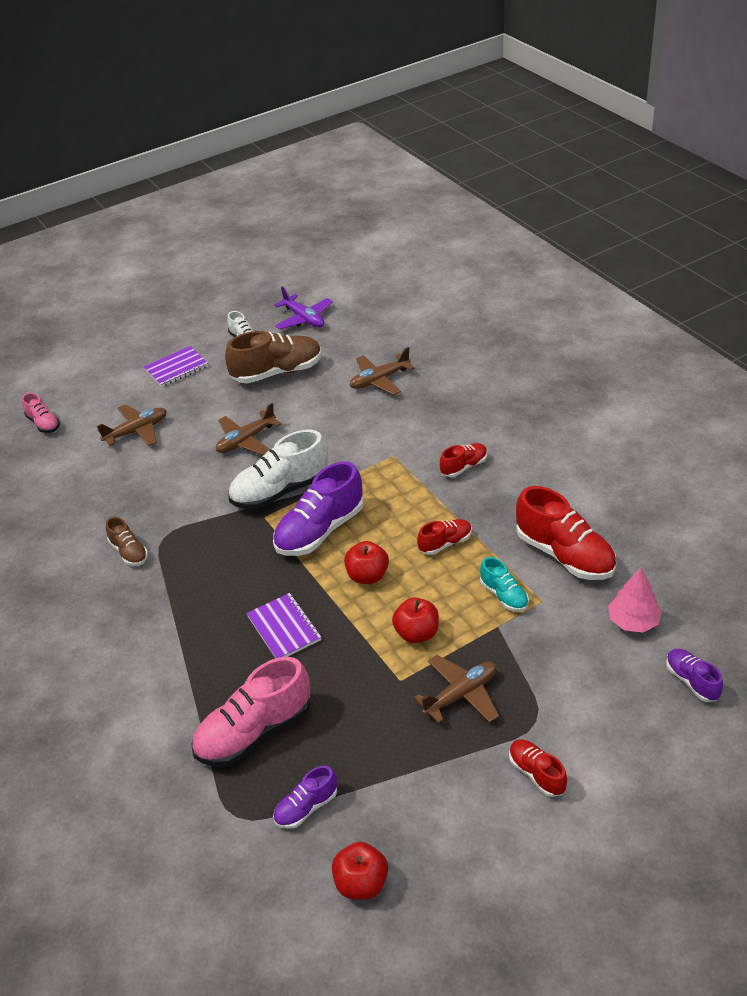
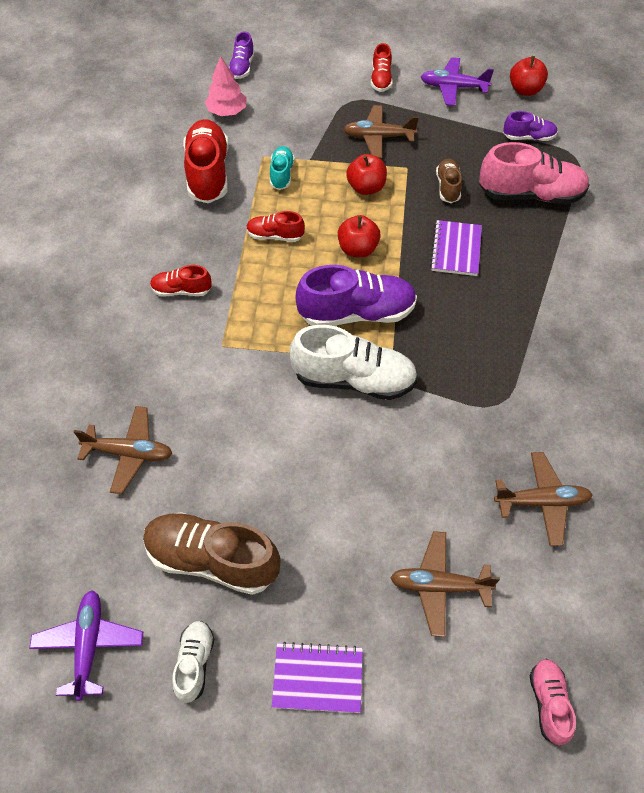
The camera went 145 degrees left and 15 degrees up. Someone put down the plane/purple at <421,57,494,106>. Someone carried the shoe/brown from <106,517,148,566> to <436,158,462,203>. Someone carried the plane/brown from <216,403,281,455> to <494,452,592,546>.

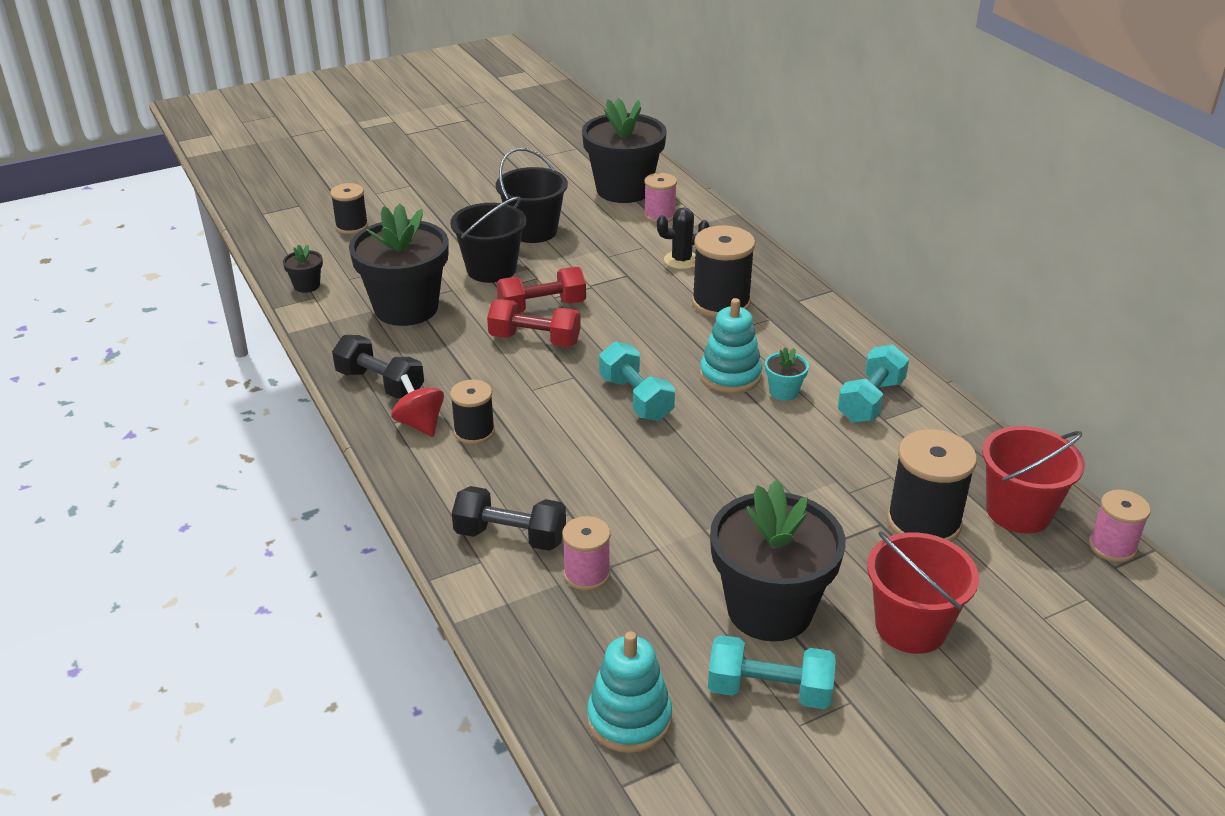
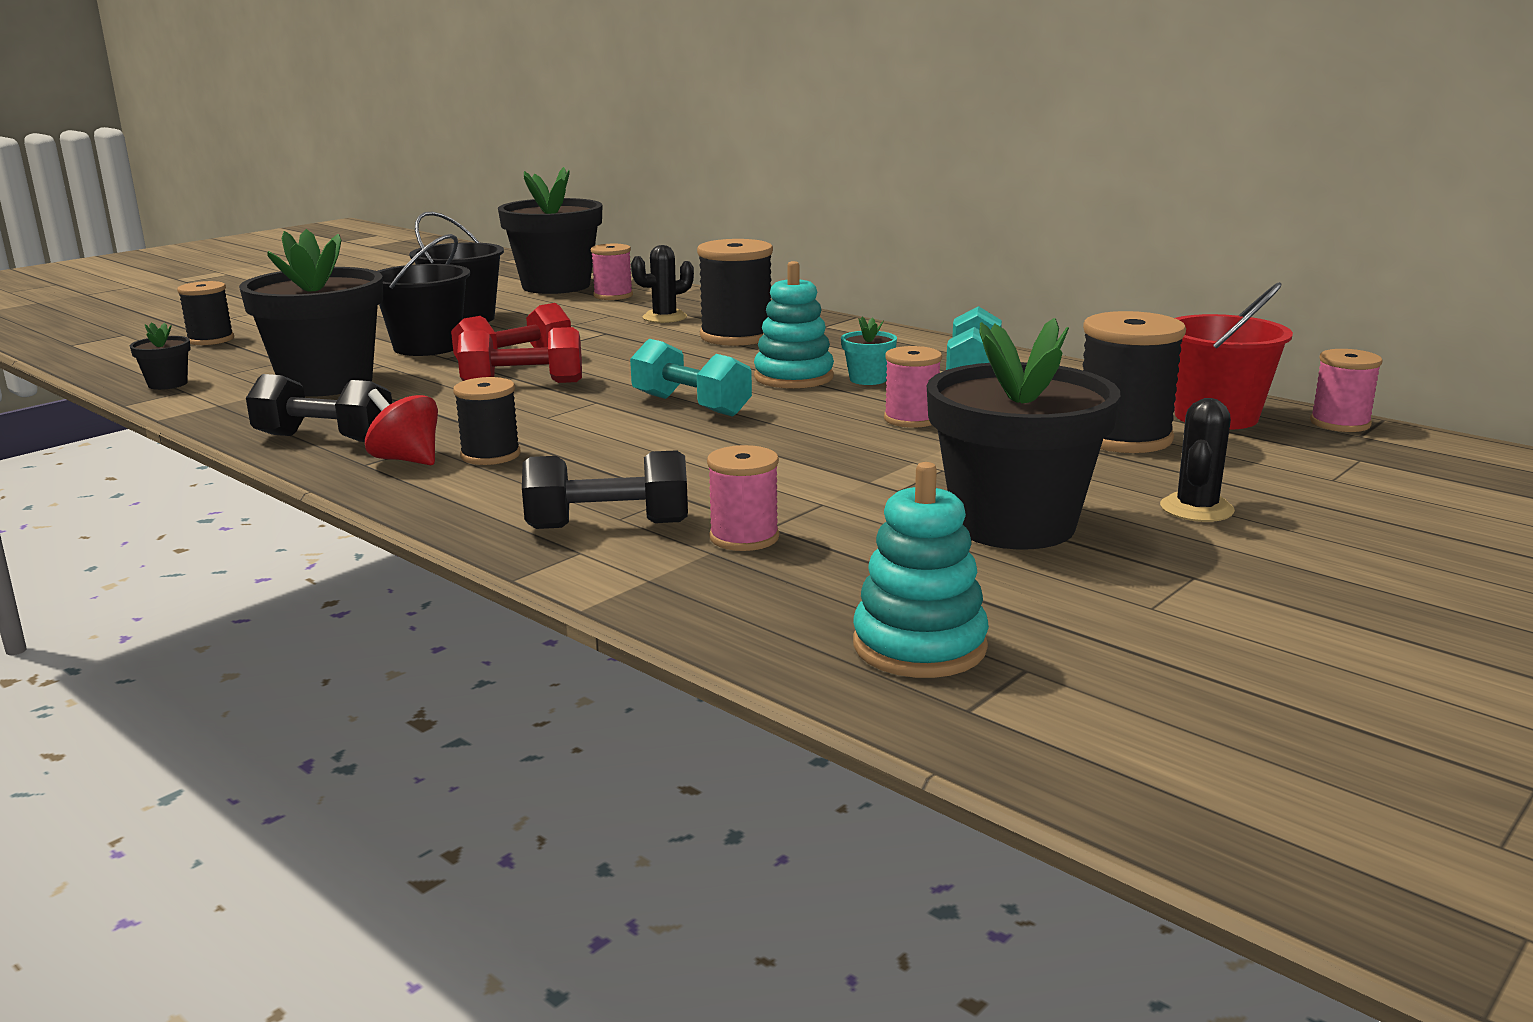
The camera went 20 degrees left and 15 degrees down. Someone put down the spool/pink at <884,346,942,428>. Someone swapped the bucket/red at <867,531,979,654> for the cactus/black at <1160,398,1235,522>. Someone took away the dumbbell/turquoise at <708,635,836,709>.

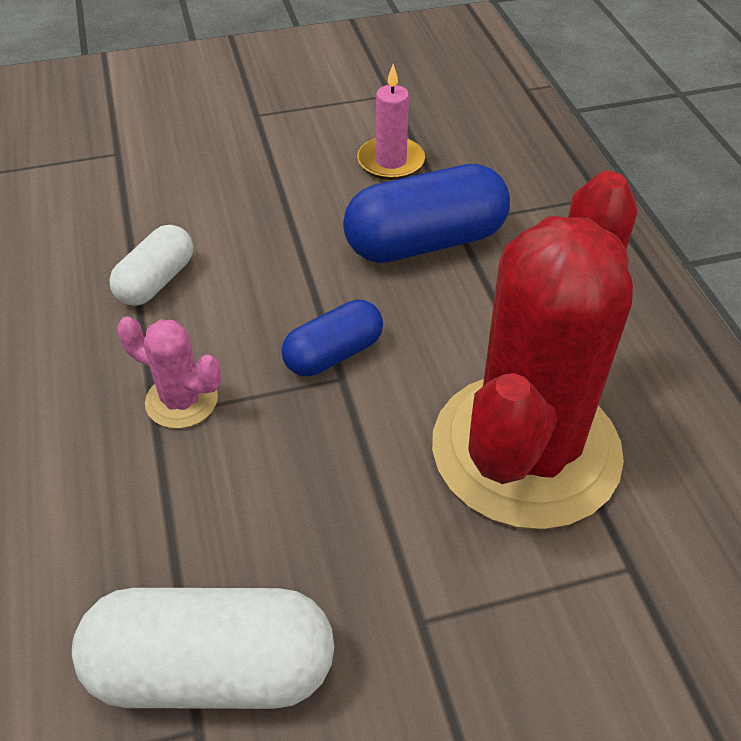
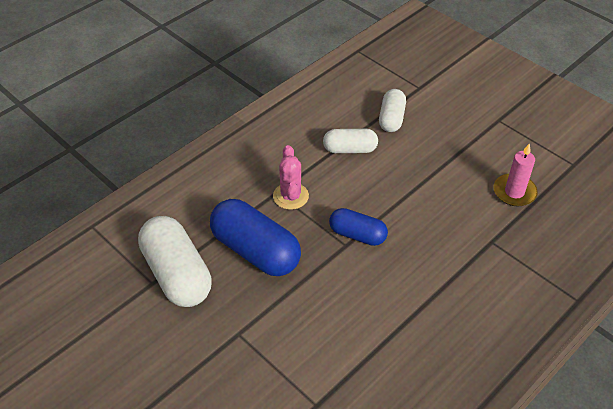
The camera went 60 degrees right and 0 degrees up. Someone carried the capsule/blue from <343,164,510,263> to <210,199,301,276>. Someone put down the capsule/white at <379,89,406,132>. Someone took away the cactus/red at <432,171,637,530>.

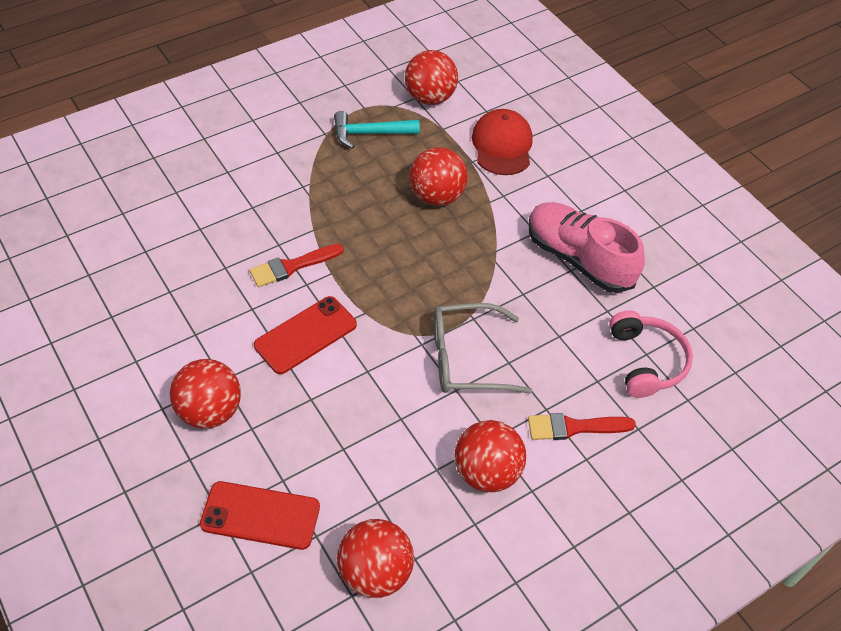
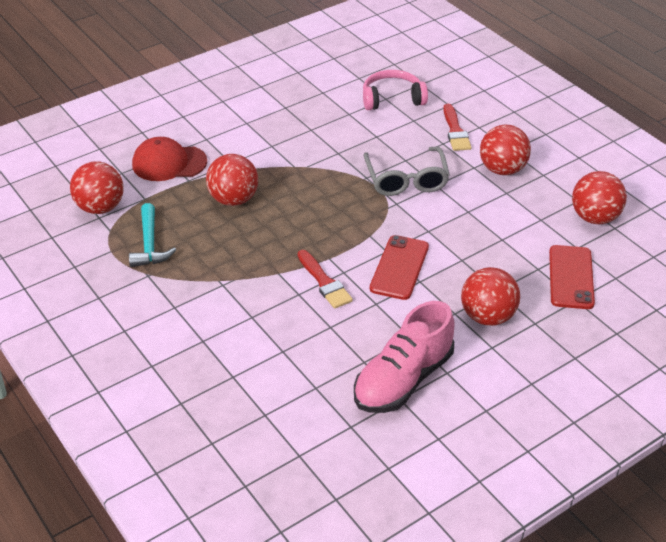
The camera went 90 degrees left and 10 degrees down. Someone carried the shoe/pink from <528,202,645,293> to <354,301,455,413>. Someone rotated the phone/red at <254,296,357,374> by 60 degrees clockwise.

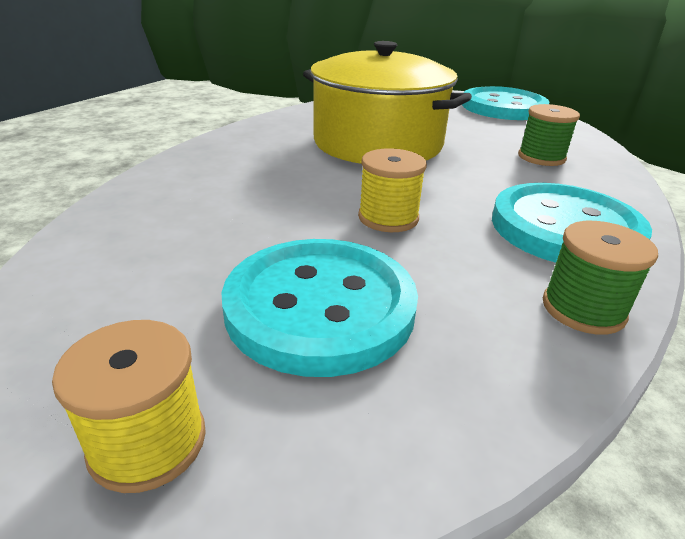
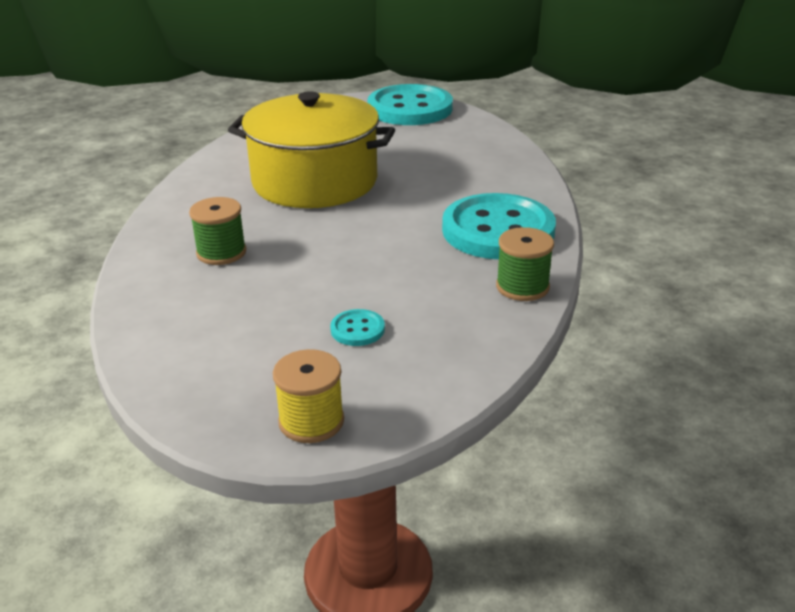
The camera went 20 degrees left and 0 degrees up. Someone carried the spool/green from <518,104,580,166> to <189,197,246,265>. Someone scaled the button/turquoise at <221,239,418,377> by 0.41. Someone took away the spool/yellow at <358,148,427,232>.

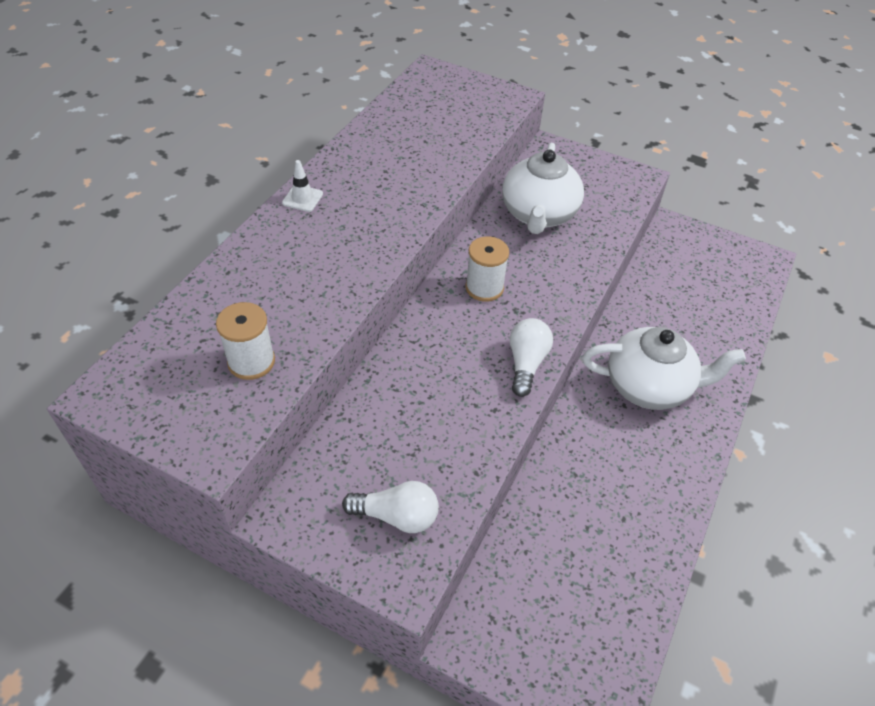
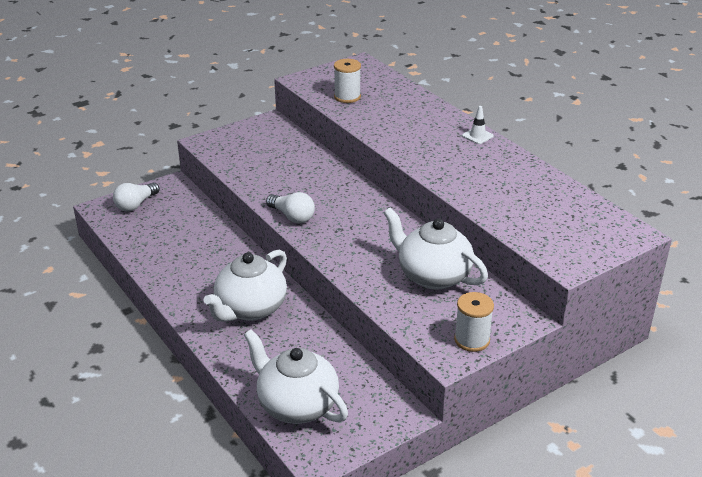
The camera went 120 degrees right and 15 degrees down. Someone carried the light bulb/white from <342,481,439,533> to <113,182,160,211>. Someone put down the teapot/white at <244,329,348,424>. Someone carried the spool/white from <465,236,509,302> to <454,292,494,352>.

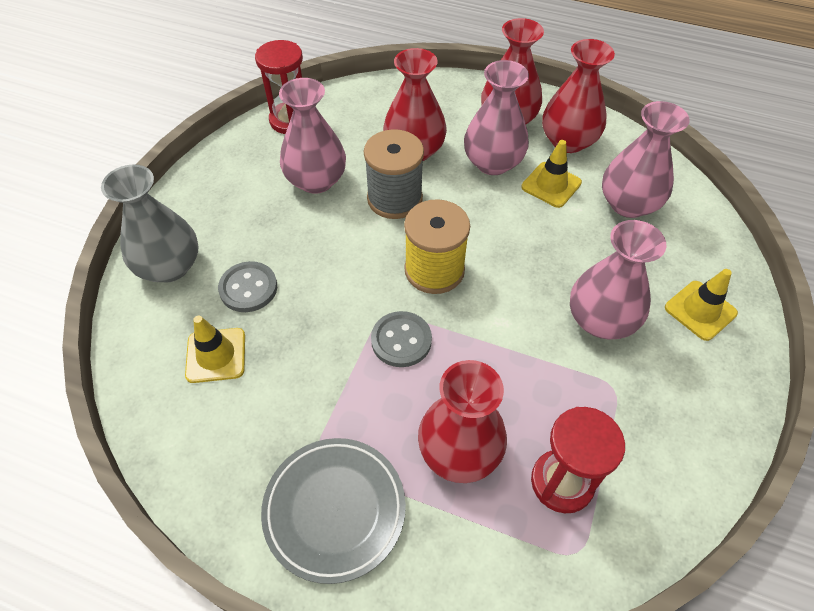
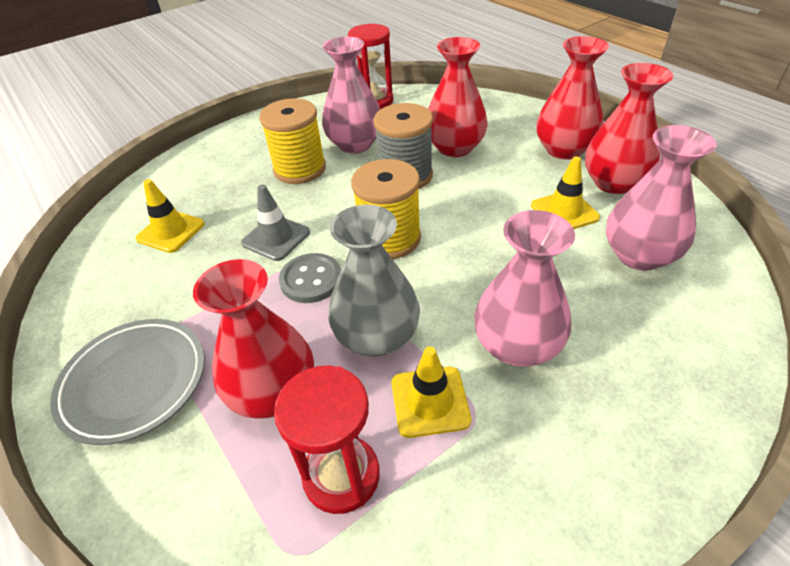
The camera went 35 degrees right and 10 degrees down. Someone put down the traffic cone/grey at <241,184,310,261>. Someone put down the spool/yellow at <259,99,326,184>. Someone carried the vase/grey from <101,165,198,283> to <328,204,420,357>. Someone carried the traffic cone/yellow from <665,269,738,341> to <391,347,471,438>. Someone took away the button/grey at <218,261,277,312>. Someone took away the vase/pink at <464,60,529,175>.

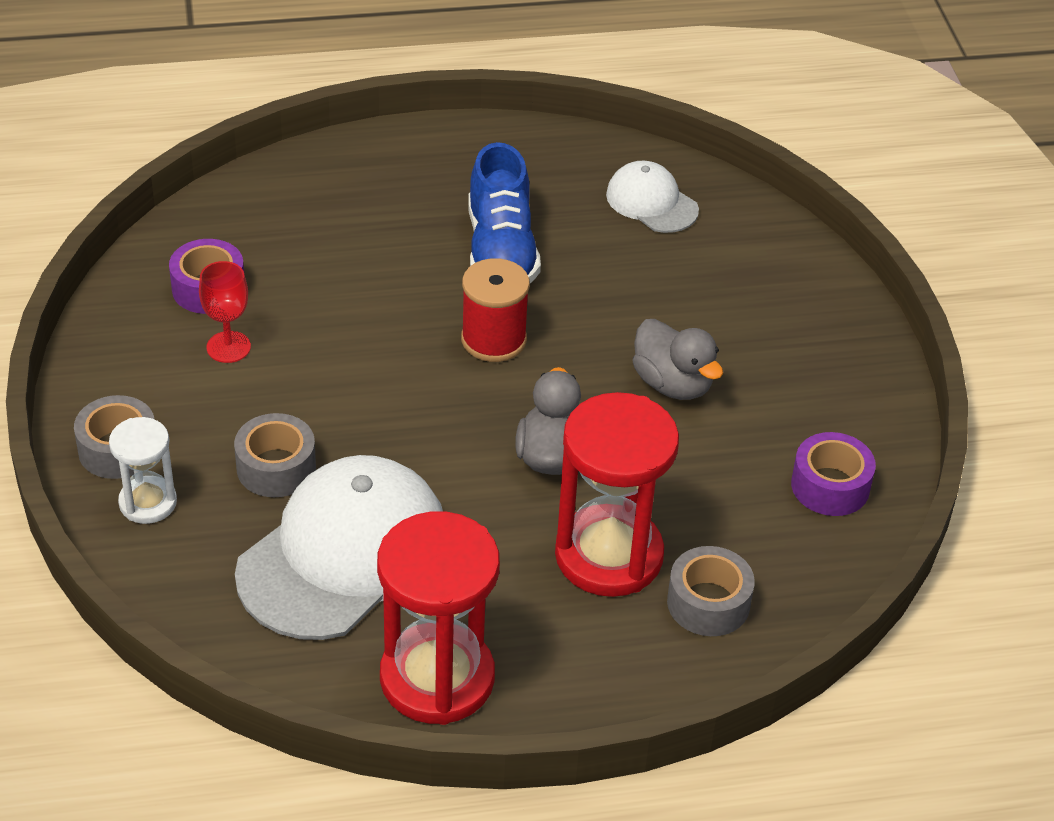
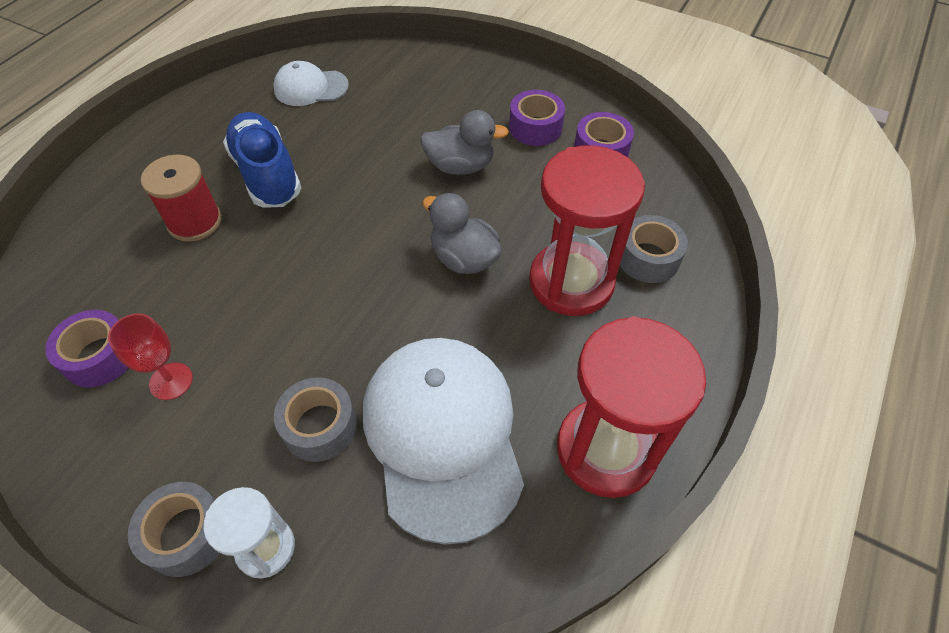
The camera went 50 degrees left and 10 degrees up. Someone carried the spool/red from <461,258,530,362> to <141,155,222,242>. Someone rotated the shoe/blue at <468,142,541,283> by 150 degrees counterclockwise. Someone put down the tape/purple at <509,90,565,146>.

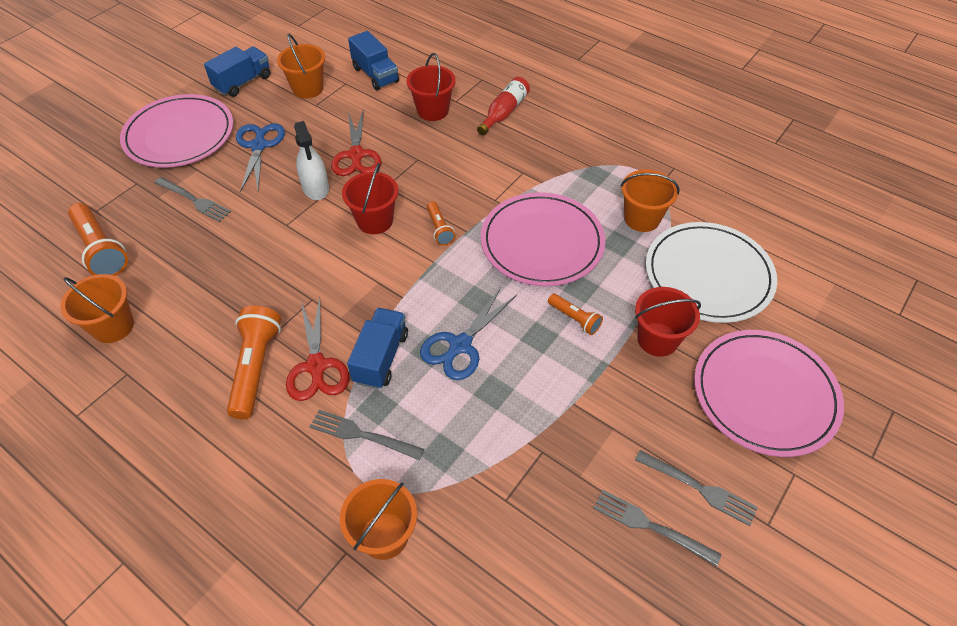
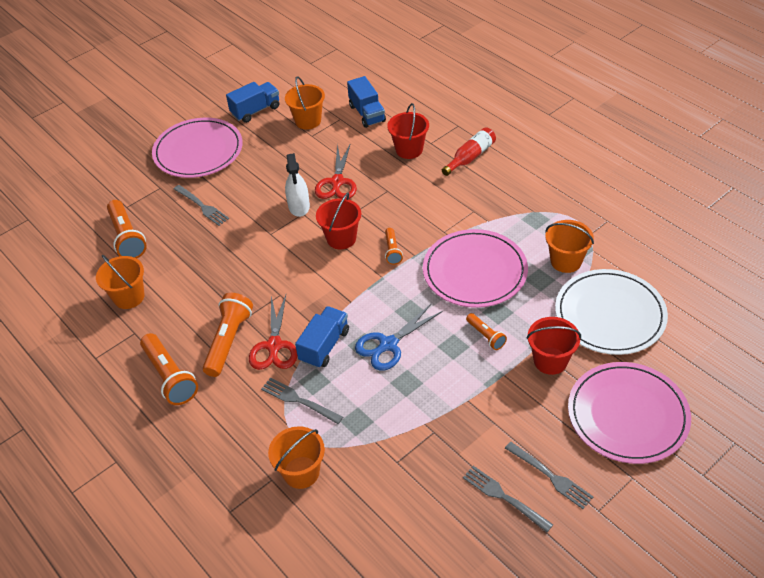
The camera went 15 degrees right and 5 degrees down. Someone put down the flashlight/orange at <140,333,198,405>. Someone took away the scissors/blue at <236,123,285,192>.

